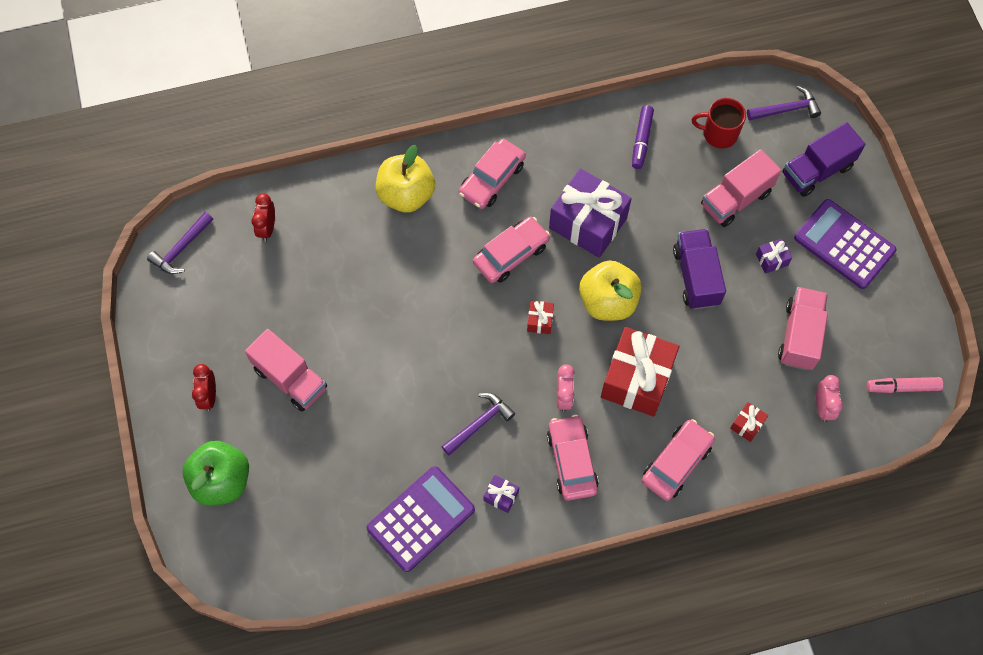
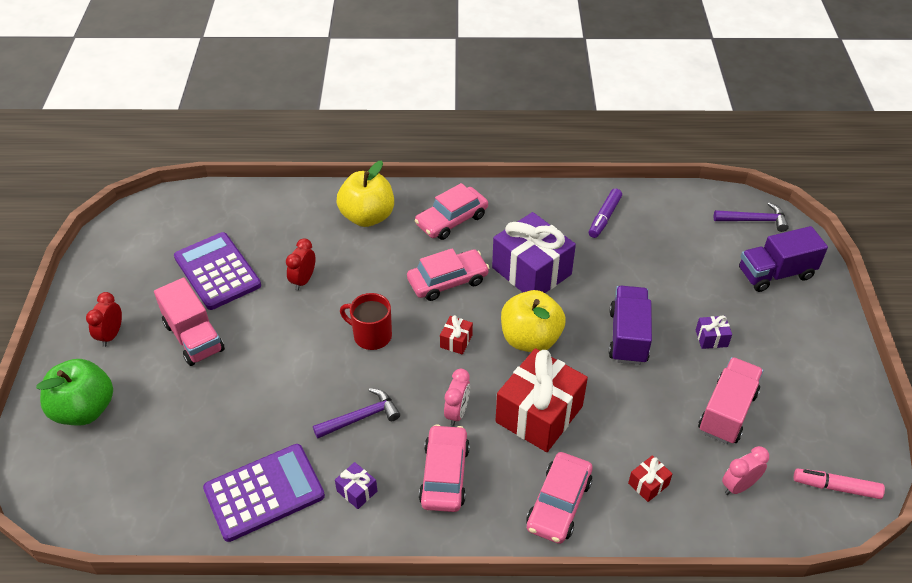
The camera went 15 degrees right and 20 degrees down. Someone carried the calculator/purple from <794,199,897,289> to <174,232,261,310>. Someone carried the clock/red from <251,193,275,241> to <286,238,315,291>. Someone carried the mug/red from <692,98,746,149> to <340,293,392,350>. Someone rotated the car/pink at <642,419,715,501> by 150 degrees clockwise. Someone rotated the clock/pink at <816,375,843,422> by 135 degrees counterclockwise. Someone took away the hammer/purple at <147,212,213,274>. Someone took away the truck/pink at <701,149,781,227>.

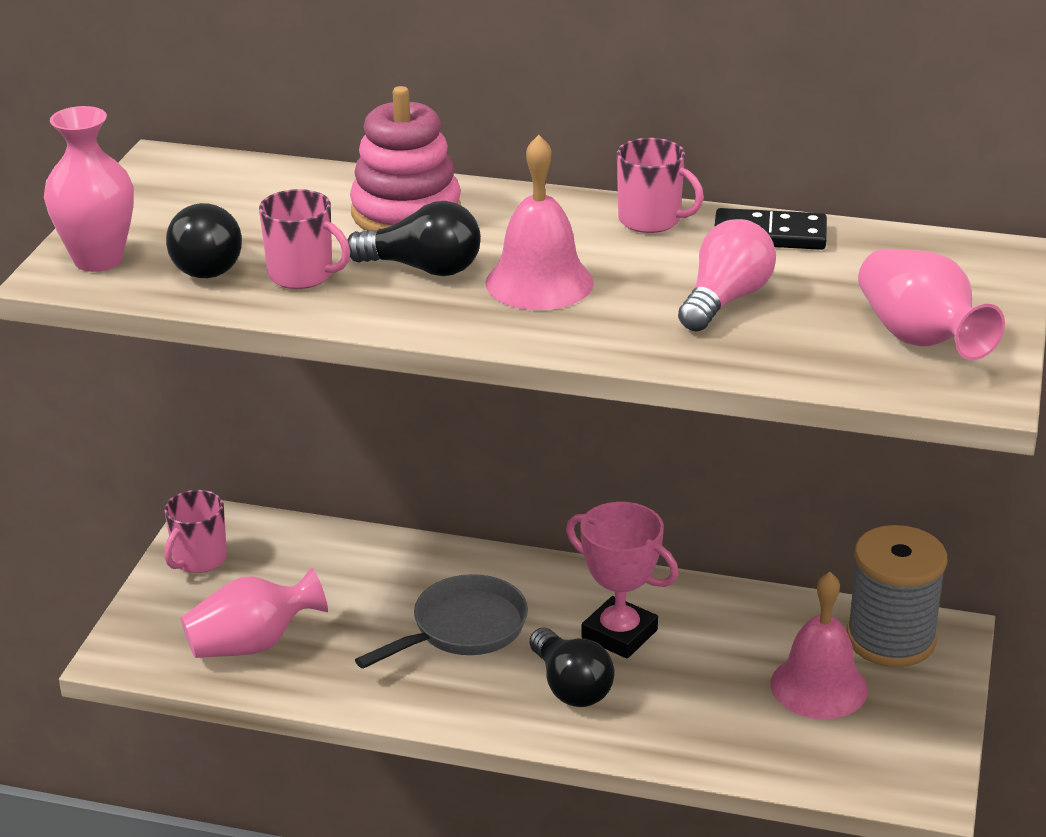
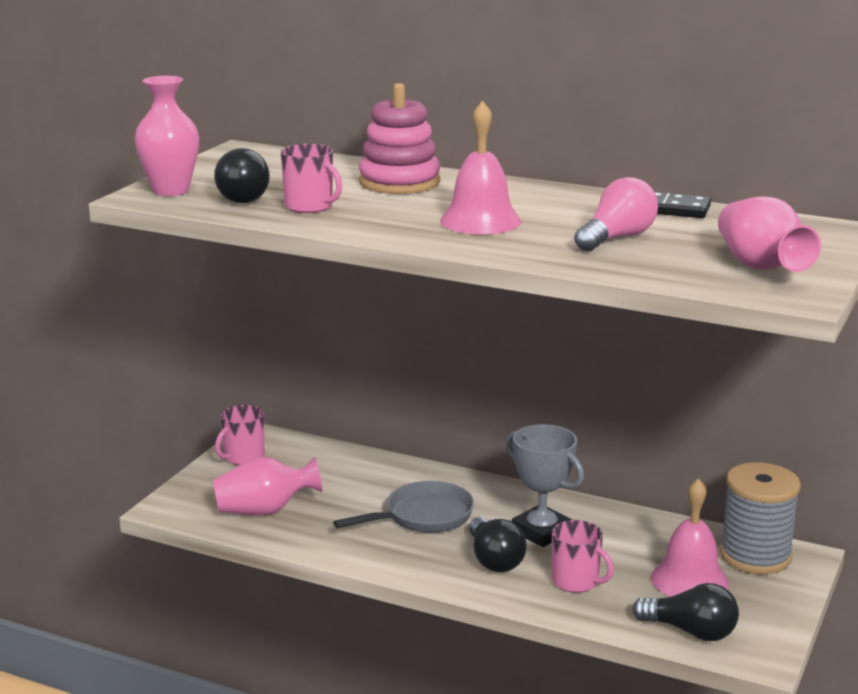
The camera went 10 degrees right and 10 degrees down. Someone repainted the trophy/pink at <566,502,679,659>, which became the trophy/grey at <506,424,584,547>. Someone carried the mug/pink from <617,138,704,233> to <552,520,614,593>. Someone carried the light bulb/black from <348,201,481,276> to <632,583,739,641>.

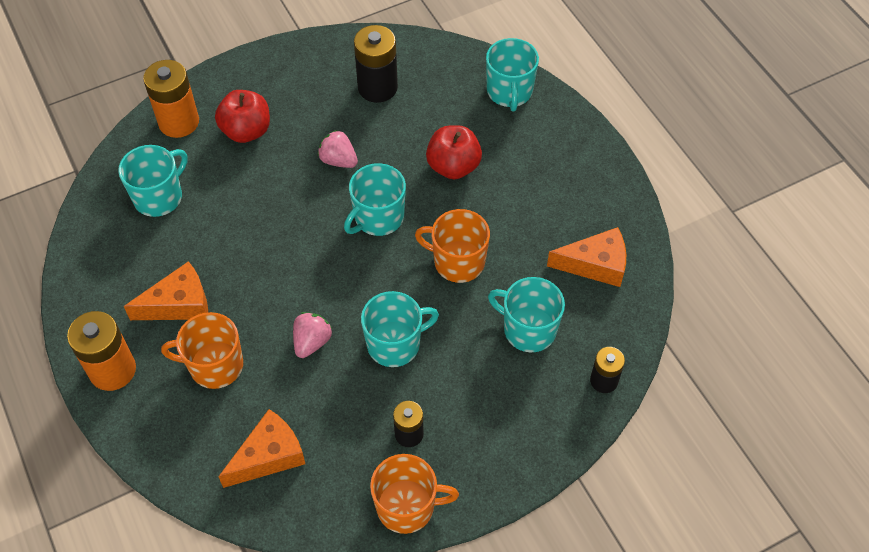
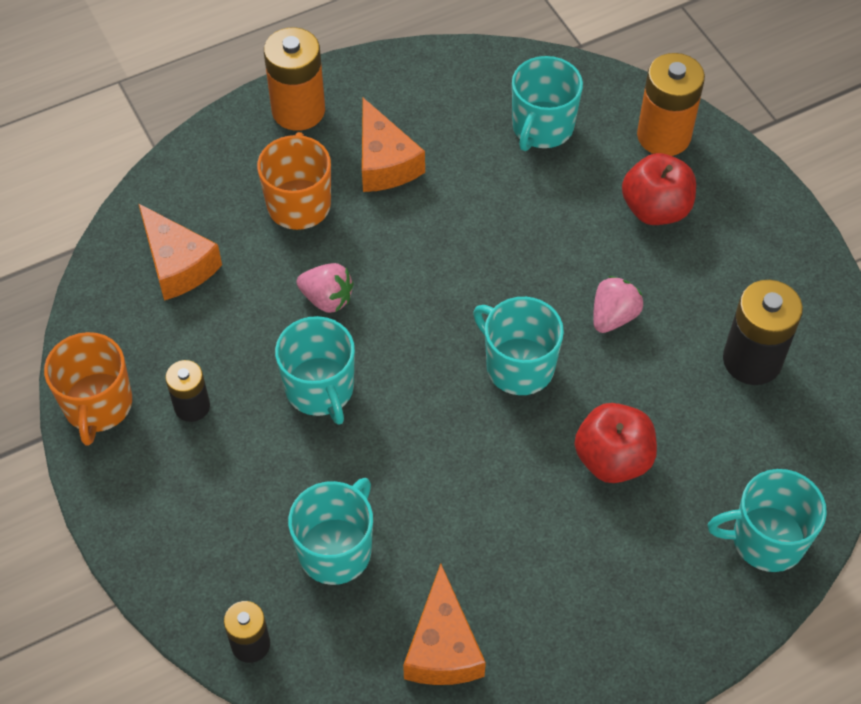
The camera went 90 degrees right and 0 degrees up. Someone rotated the mug/turquoise at <118,145,188,217> by 75 degrees clockwise. Someone took away the mug/orange at <415,209,490,283>.

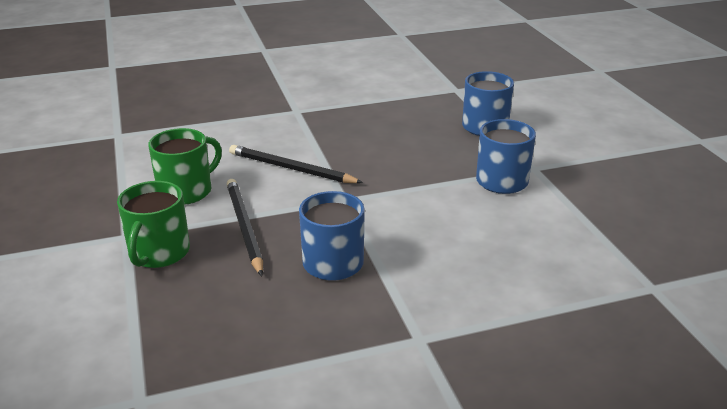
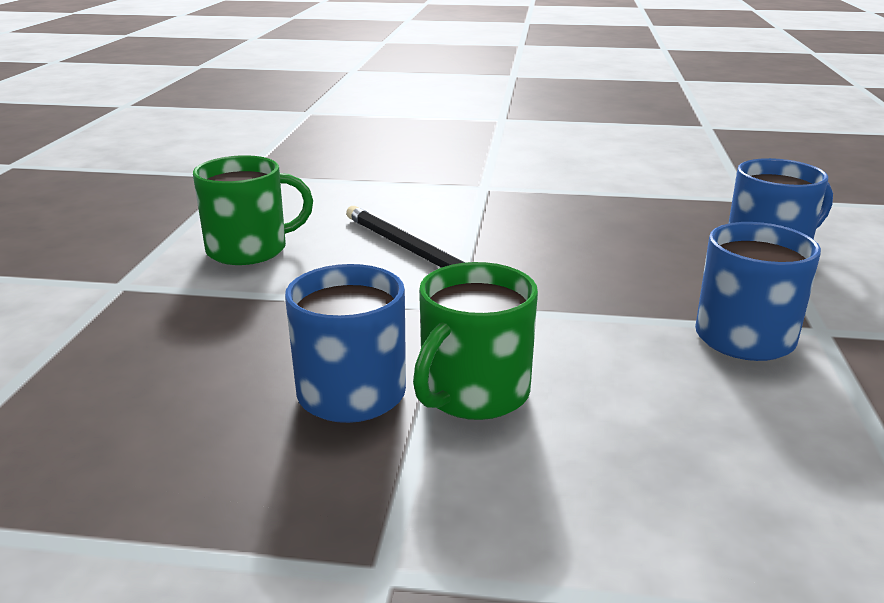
The camera went 25 degrees right and 5 degrees down. Someone carried the mug/green from <117,181,190,268> to <413,262,538,420>. Someone took away the pencil/black at <227,179,263,276>.

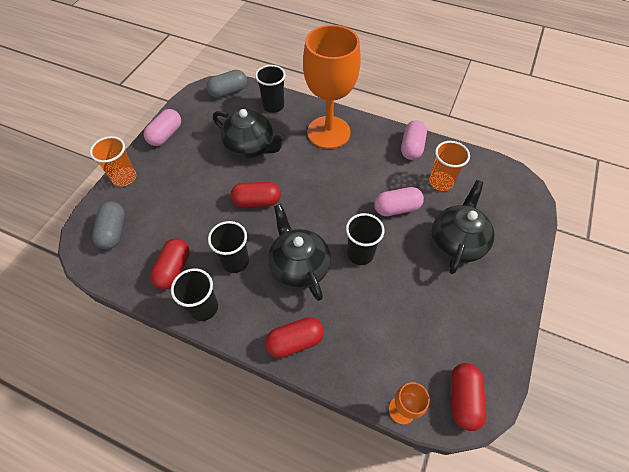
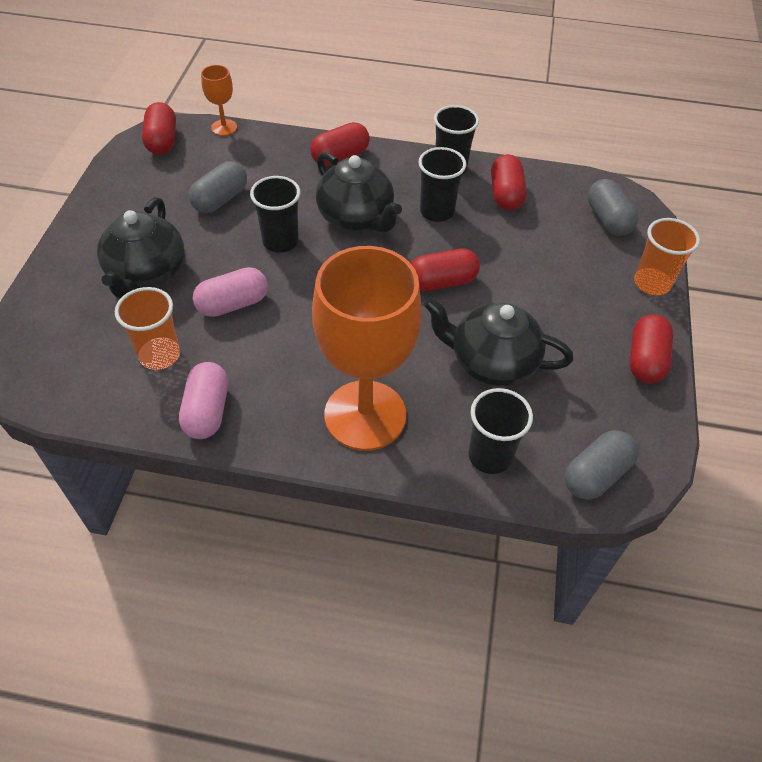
The camera went 165 degrees right and 5 degrees down. Someone put down the capsule/grey at <189,161,247,213>. Someone repainted the capsule/pink at <144,109,181,146>, which became the capsule/red at <630,314,673,384>.

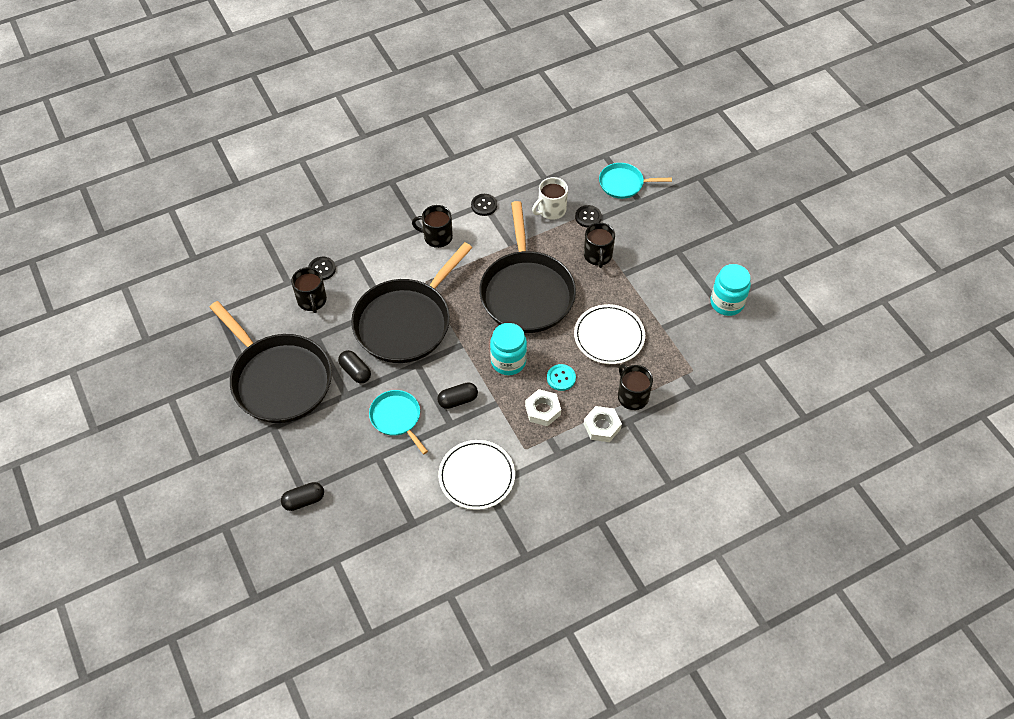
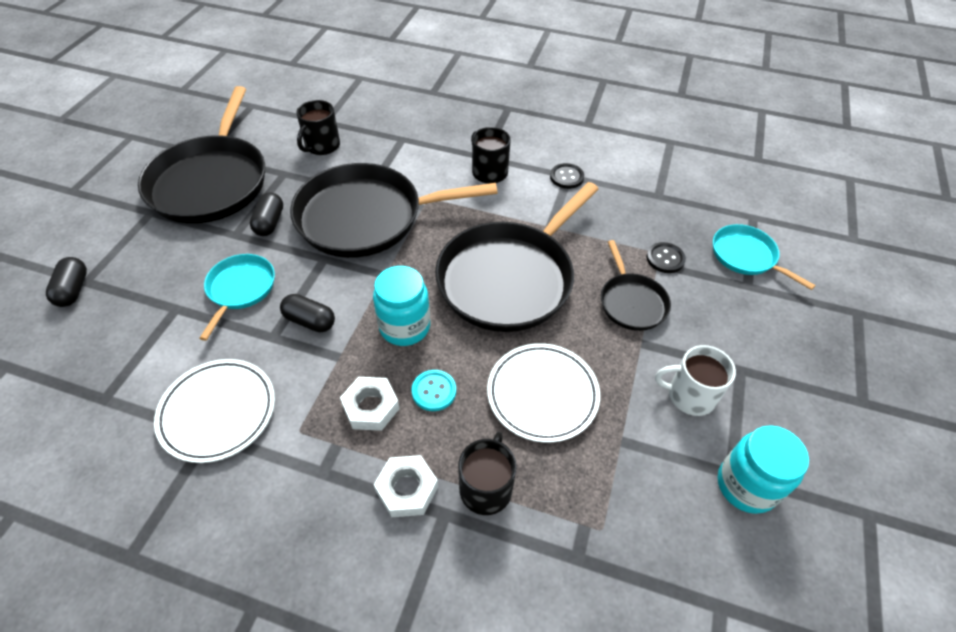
The camera went 45 degrees right and 5 degrees down. Someone rotated the capsule/black at <281,482,324,511> by 60 degrees clockwise. Someone swapped the mug/black at <584,223,615,268> for the pan/black at <601,240,671,331>. Someone carried the mug/white from <532,177,568,220> to <655,345,736,416>. Someone took away the button/black at <308,257,336,280>.

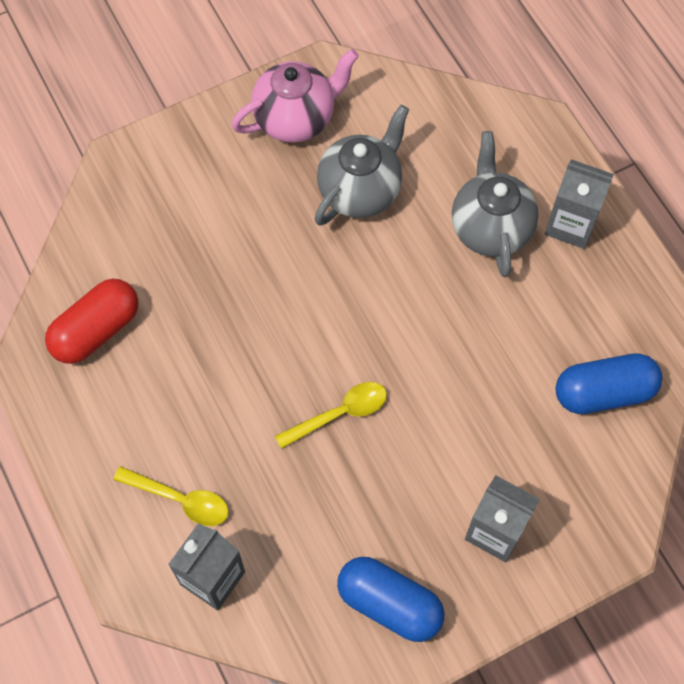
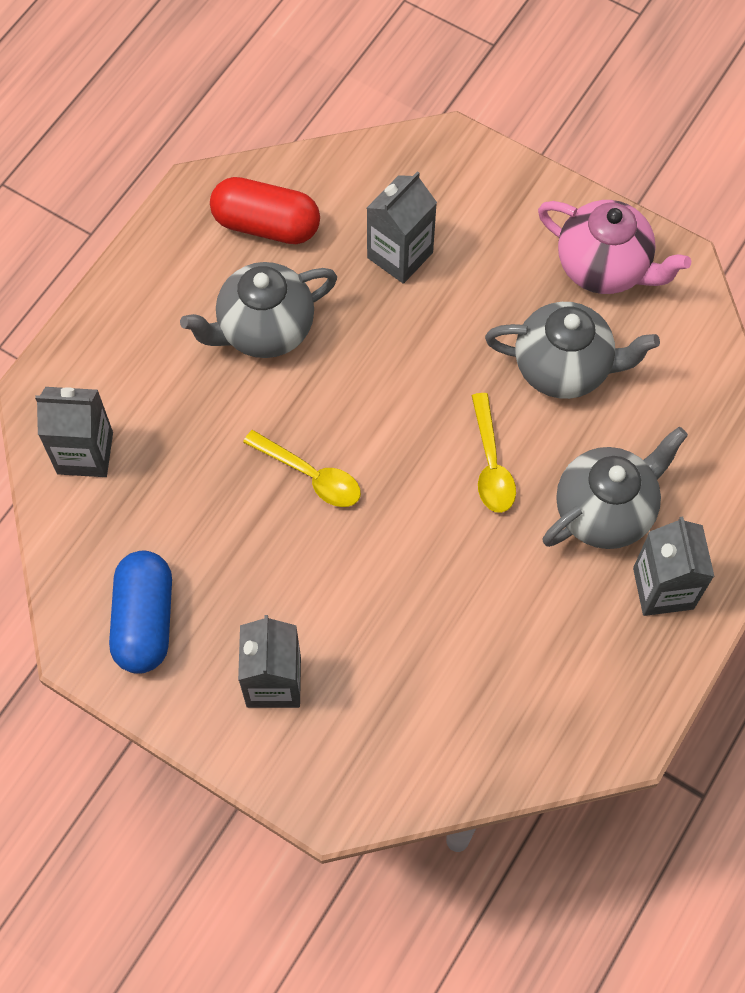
The camera went 60 degrees right and 0 degrees up. Someone put down the teapot/grey at <180,262,337,358>. Someone put down the carton/grey at <367,171,437,284>. Someone carried the spoon/yellow from <113,466,229,526> to <471,393,516,513>. Someone took away the capsule/blue at <556,353,662,414>.

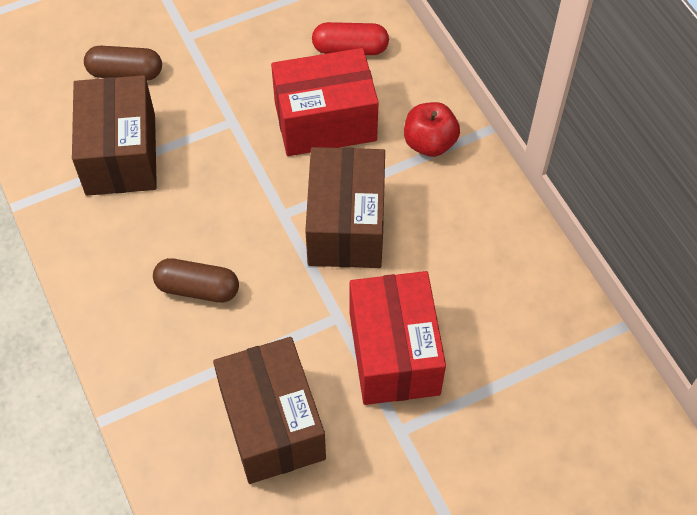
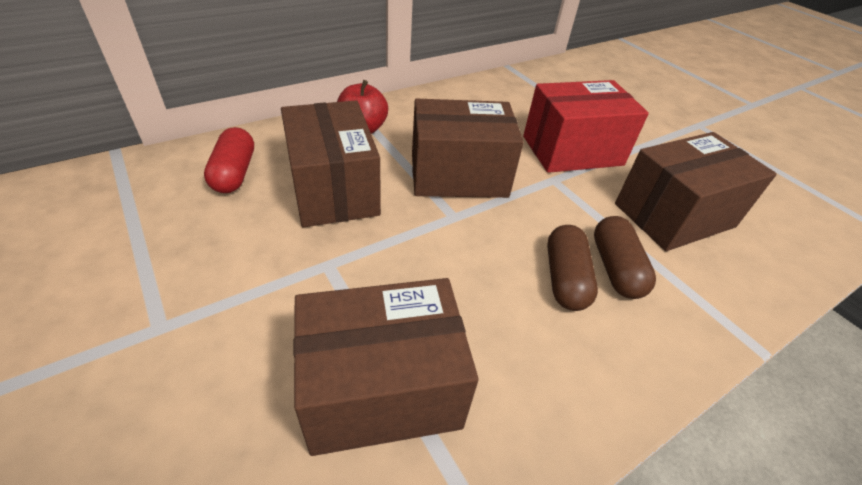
The camera went 100 degrees left and 15 degrees down. Someone repainted the box/red at <271,48,379,156>, which became the box/brown at <281,100,381,227>. Someone carried the capsule/brown from <84,46,162,80> to <594,216,656,299>.

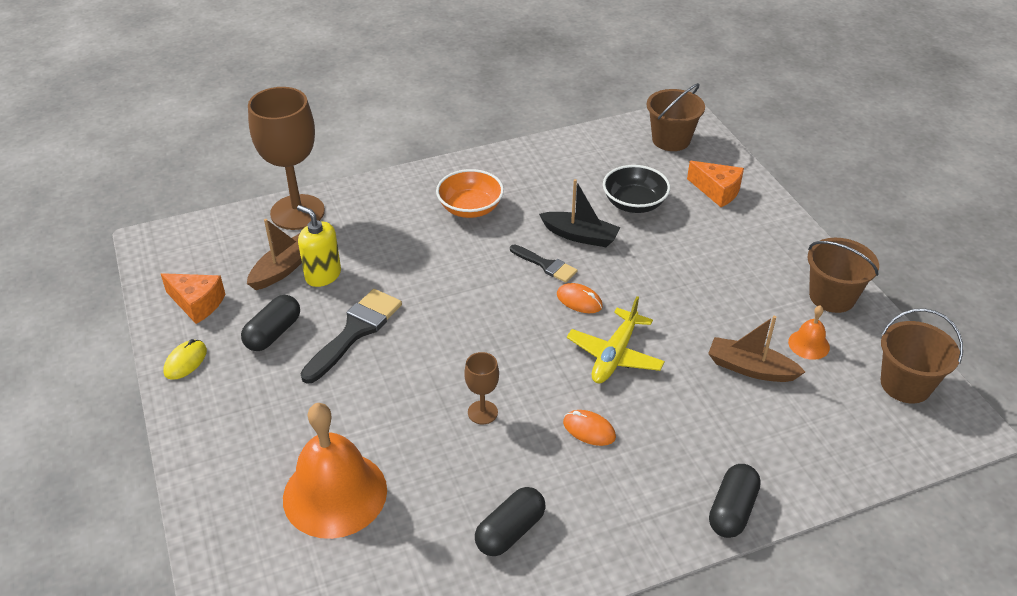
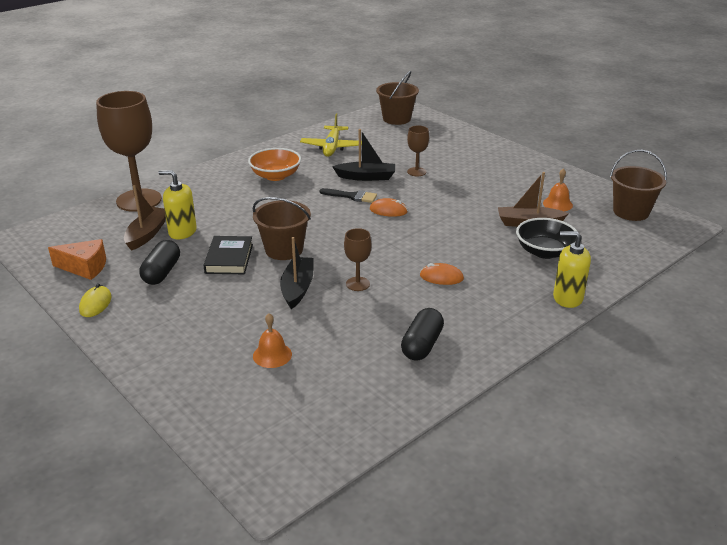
The camera went 20 degrees left and 10 degrees down. Someone swapped the brush/black at <300,289,402,384> for the book/black at <203,236,253,274>. Someone carried the bucket/brown from <807,238,879,313> to <252,197,311,260>. Someone scaled the bell/orange at <283,403,387,539> by 0.45. Someone put down the boat/black at <280,237,314,309>. Someone carried the plane/yellow from <567,296,665,383> to <300,114,362,157>. Someone put down the goblet/brown at <407,126,429,176>. Someone carried the bowl/black from <603,165,670,213> to <516,218,578,259>. Someone swapped the capsule/black at <709,464,761,538> for the soap dispenser/yellow at <553,231,591,308>. Someone took away the cheese/orange at <687,161,744,207>.

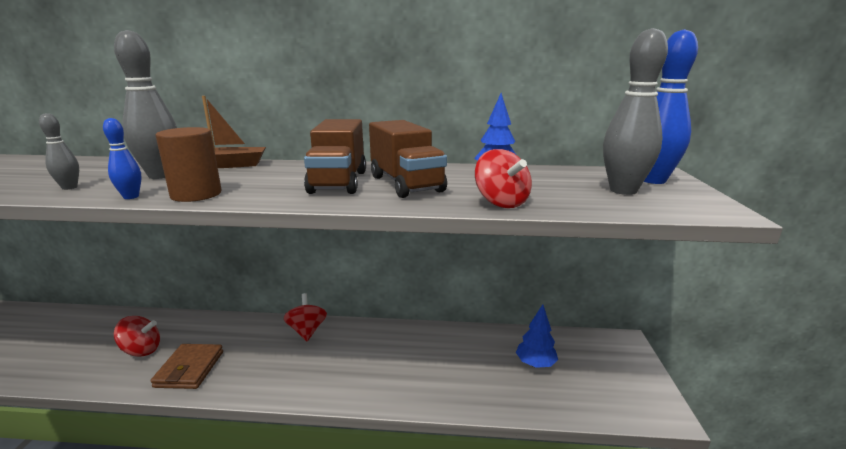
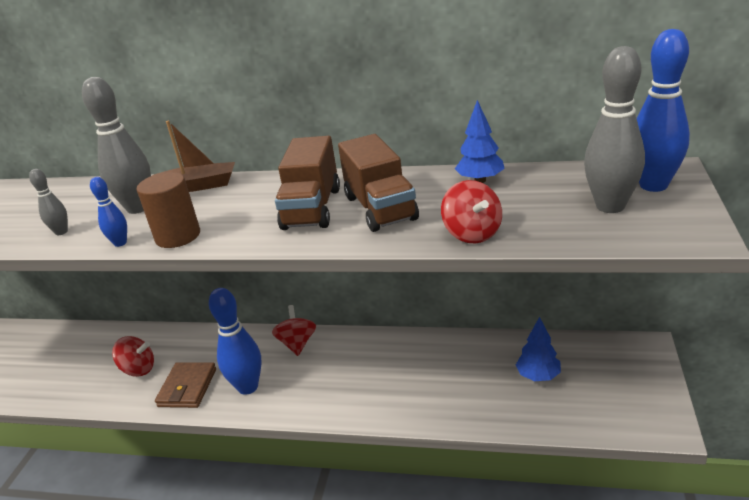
The camera went 10 degrees right and 10 degrees up. Someone put down the bowling pin/blue at <209,288,262,395>.

